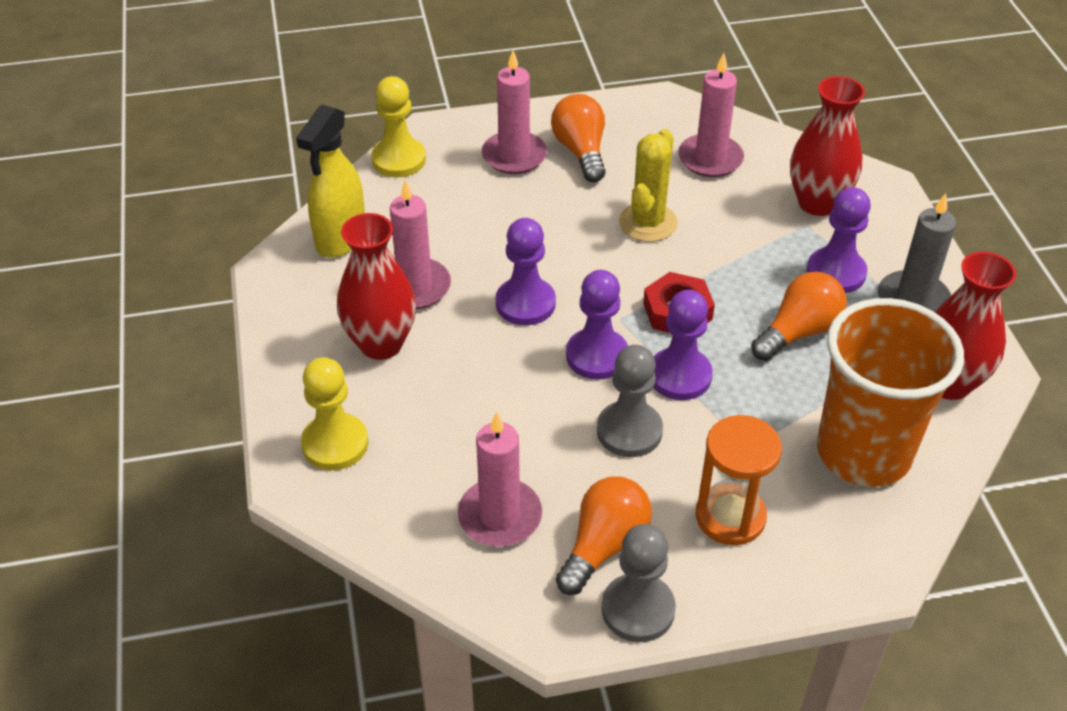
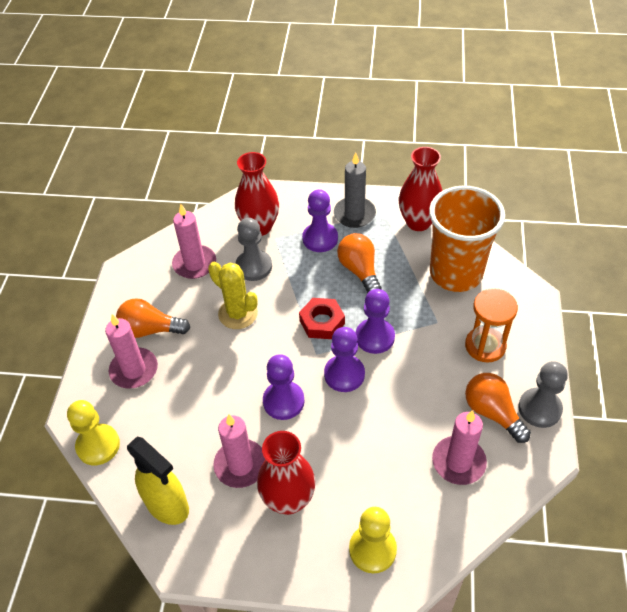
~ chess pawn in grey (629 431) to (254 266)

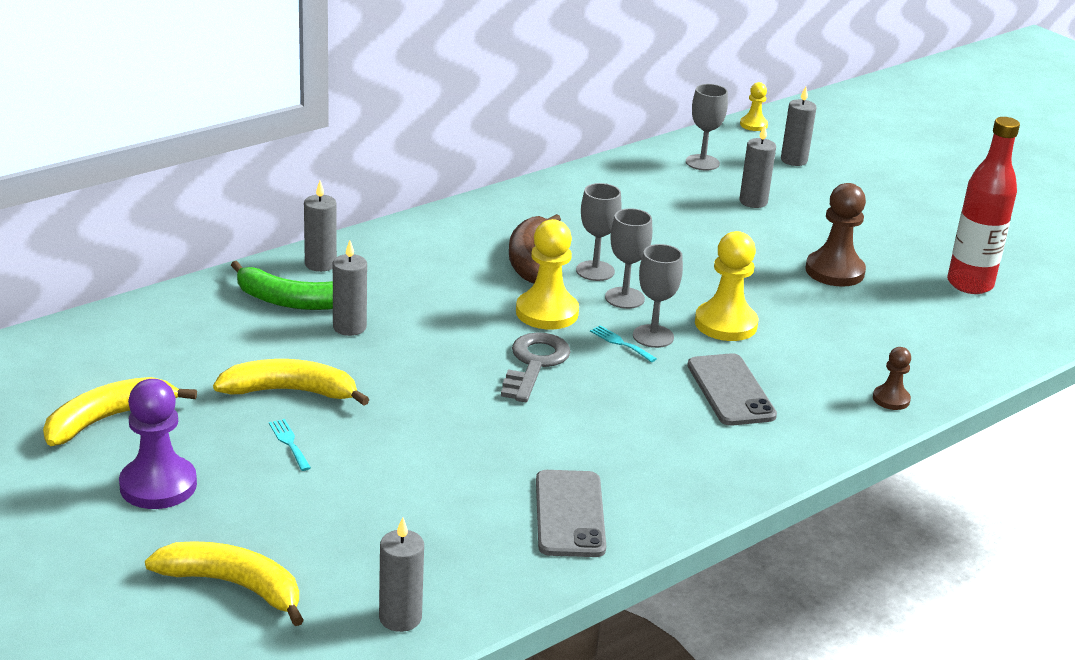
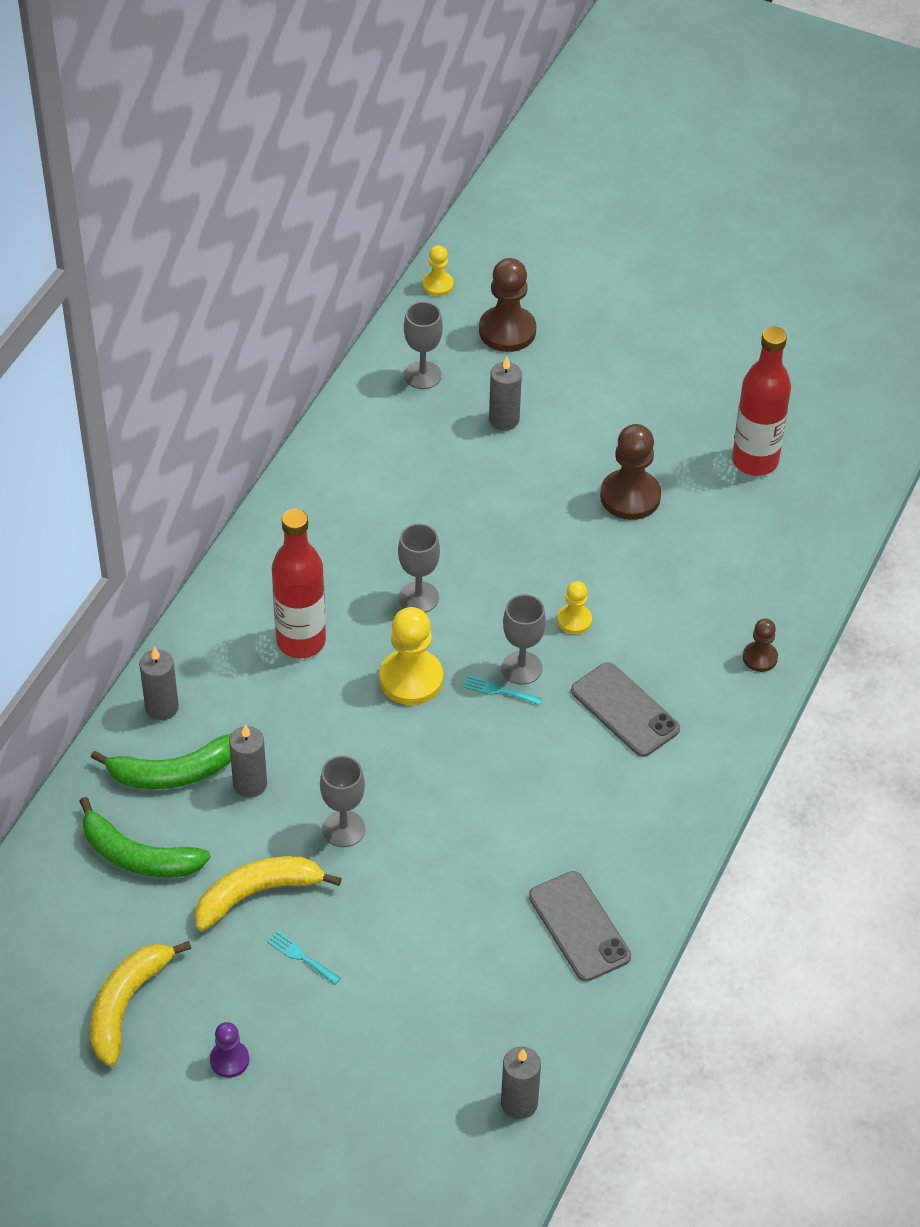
~ chess pawn in royal purple (158 485) = (229 1060) x0.55
- banana in bright yellow (233 585)
- door key in grey (534 363)
- banana in brown (529 259)
~ chalice in grey (624 298) to (343 829)
~ chess pawn in bright yellow (725 324) = (574 620) x0.55
~ wax candle in grey (794 160) to chess pawn in brown (507 331)
+ banana in leaf-green (138 856)
+ bottle in scarlet (301 641)

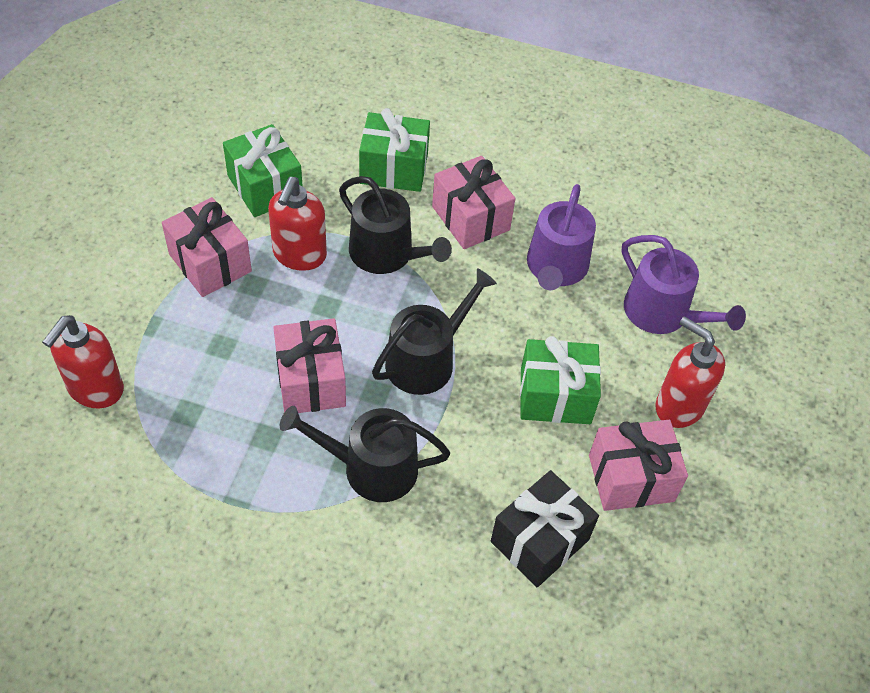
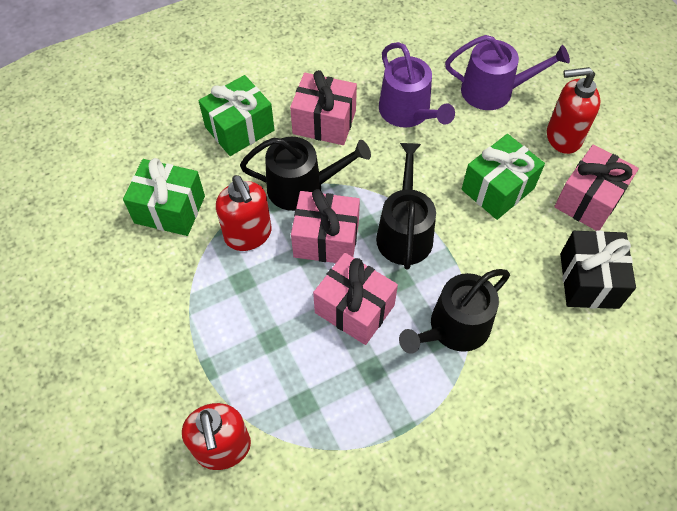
~ wrapped gift in rosy (210 263) to (326 239)

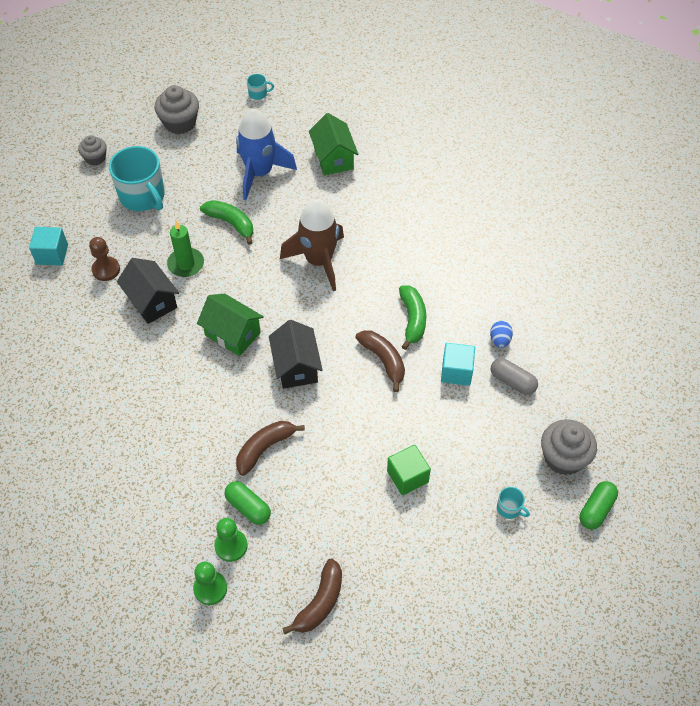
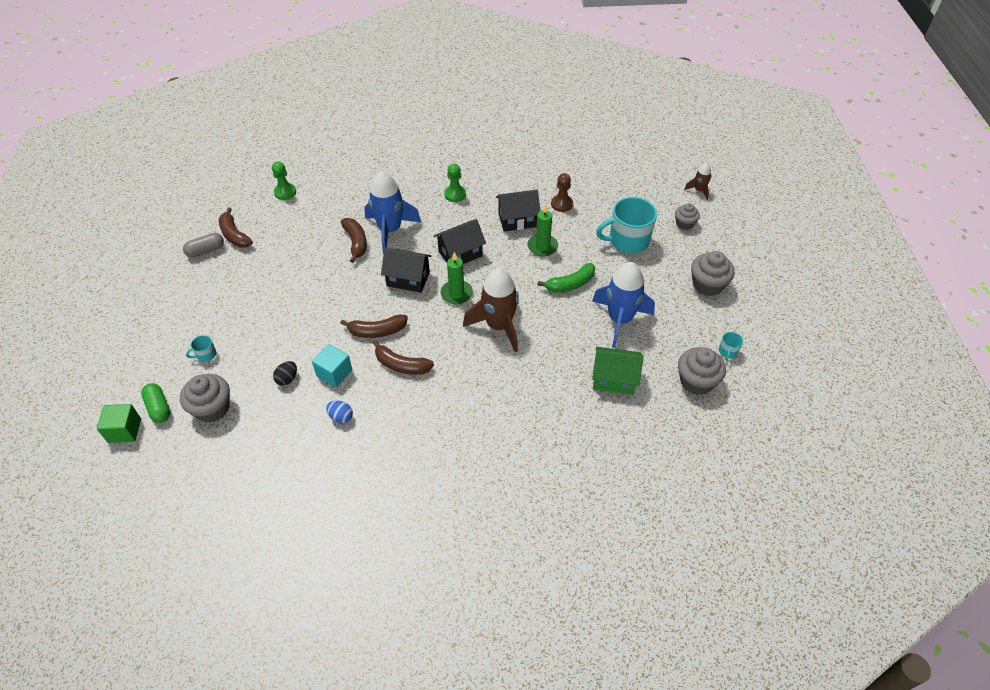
- solid cube in aqua (52 254)
~ house in leaf-green (232 334) to house in jet-black (460 254)
~ chess pawn in leaf-green (231 546) to (455 194)
- pill in leaf-green (248 507)
~ solid cube in leaf-green (407 476) to (124 430)
~ banana in leaf-green (412 320) to banana in brown (401 365)
~ pill in grey (512 381) to (206 251)
+ egg shape in jet-black (287 379)
+ rocket in blue (390 230)
+ wax candle in leaf-green (456 293)
+ muffin in grey (696 381)
+ rocket in brown (699 190)

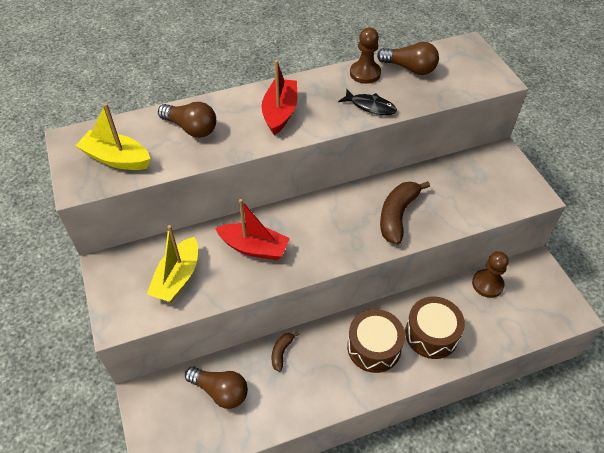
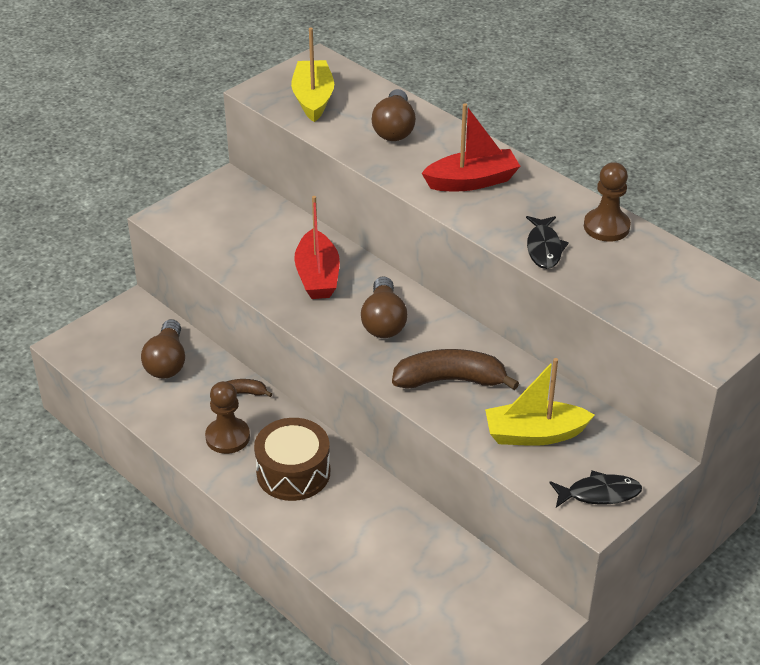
~ toy boat in bright yellow (177 278) to (534 434)
~ lightbulb in brown (409 68) to (383 321)
- drum in brown (431 334)
~ chess pawn in brown (487 284) to (227 437)
+ fish in jet-black (599 493)

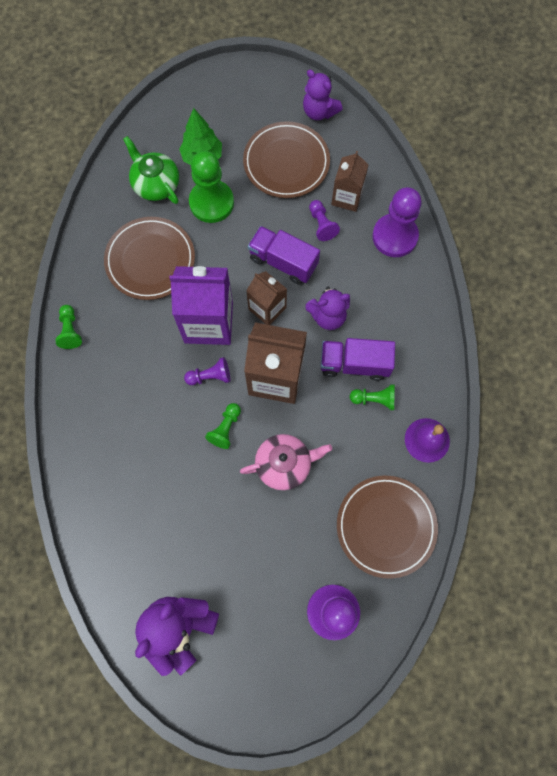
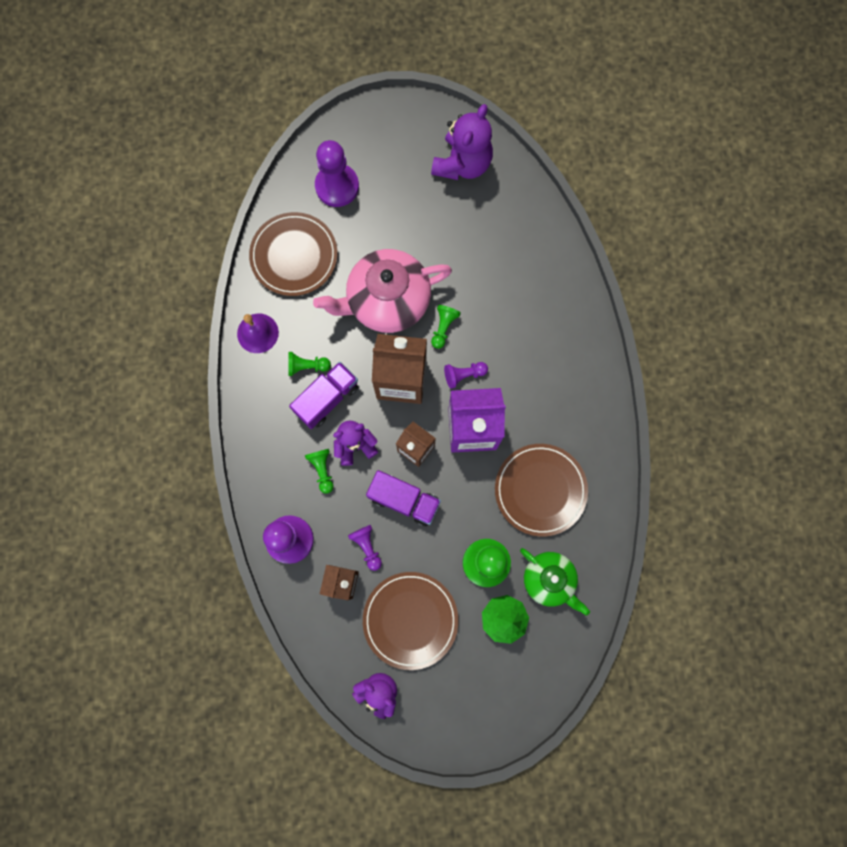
~ chess pawn in leaf-green (70 331) to (322 470)
~ china teapot in rosy (284 464) = (387 301) x1.66
~ truck in royal purple (354 364) = (327 399) 45 degrees counterclockwise

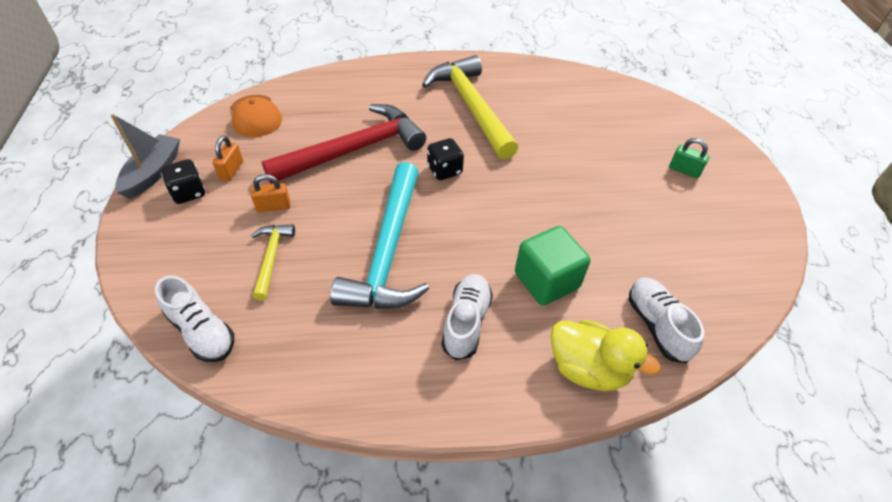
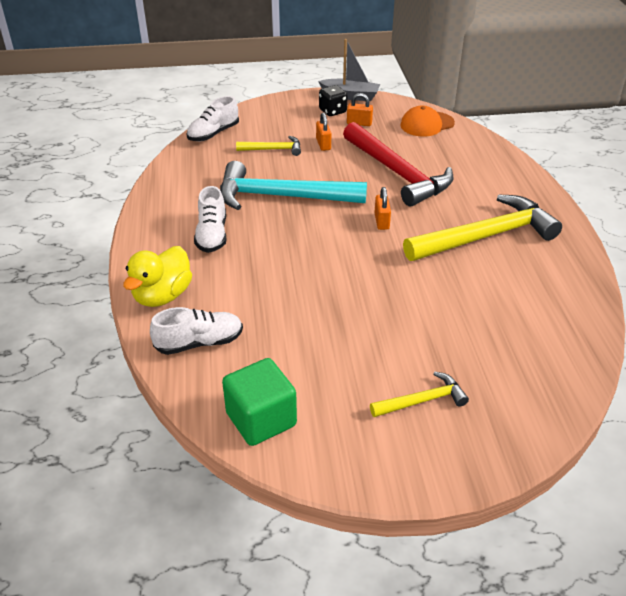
~ dice in jet-black (444 170) to small lock in orange (381 221)
~ sneaker in pure white (466 322) = (212 235) 75 degrees clockwise
~ solid cube in leaf-green (546 280) to (261 419)
~ small lock in leaf-green (684 170) to claw hammer in bright yellow (422 401)

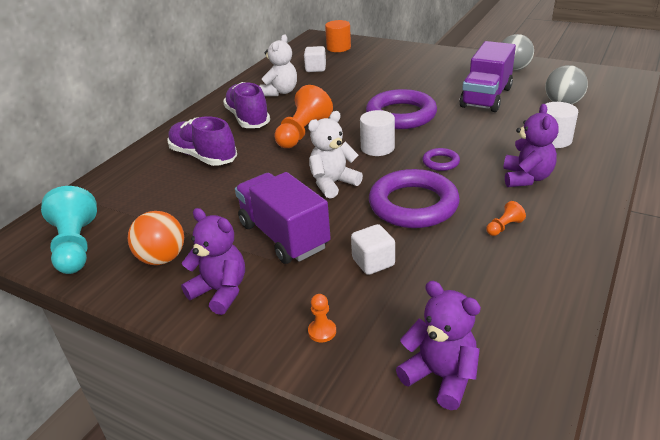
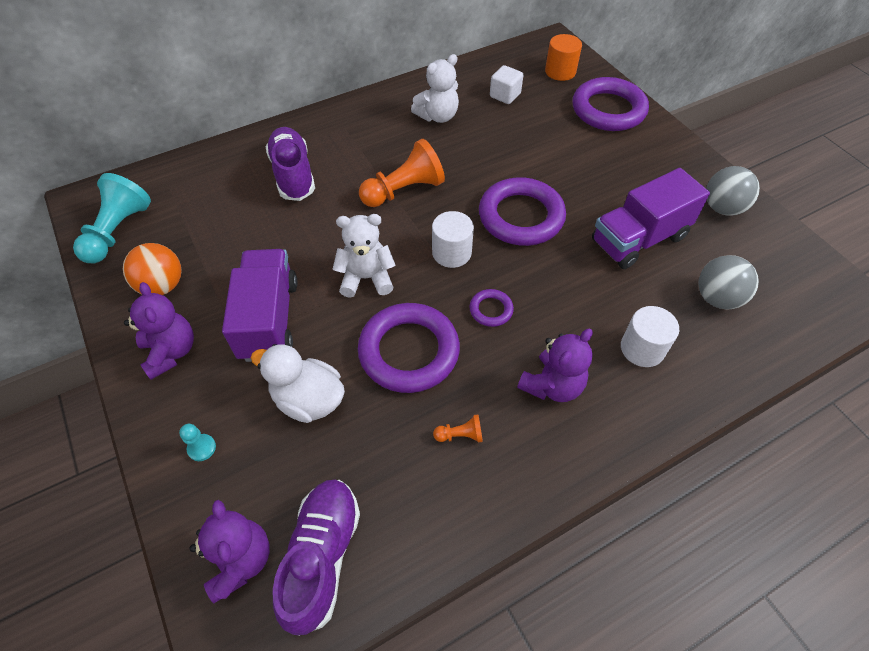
~ sneaker in royal purple (248 118) to (322 557)
~ chess pawn in orange (322 331) to chess pawn in aqua (202 448)
~ solid cube in pure white (373 262) to toy duck in pure white (308 399)
+ ring in royal purple (608 110)

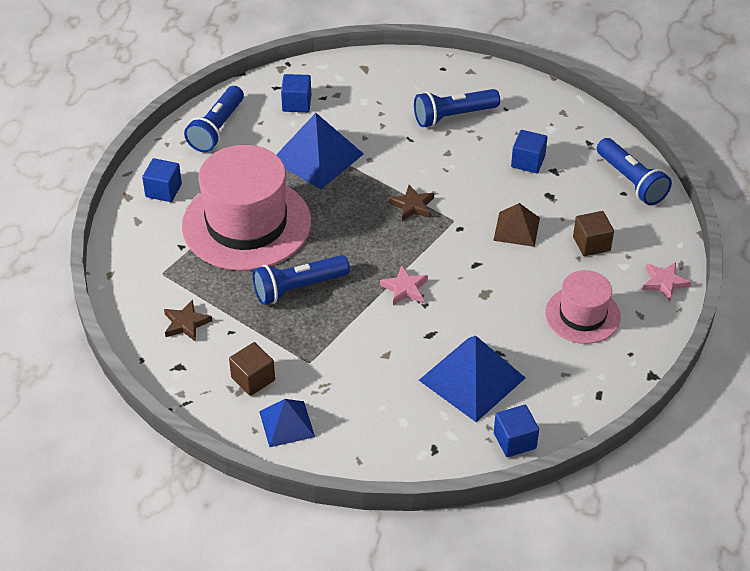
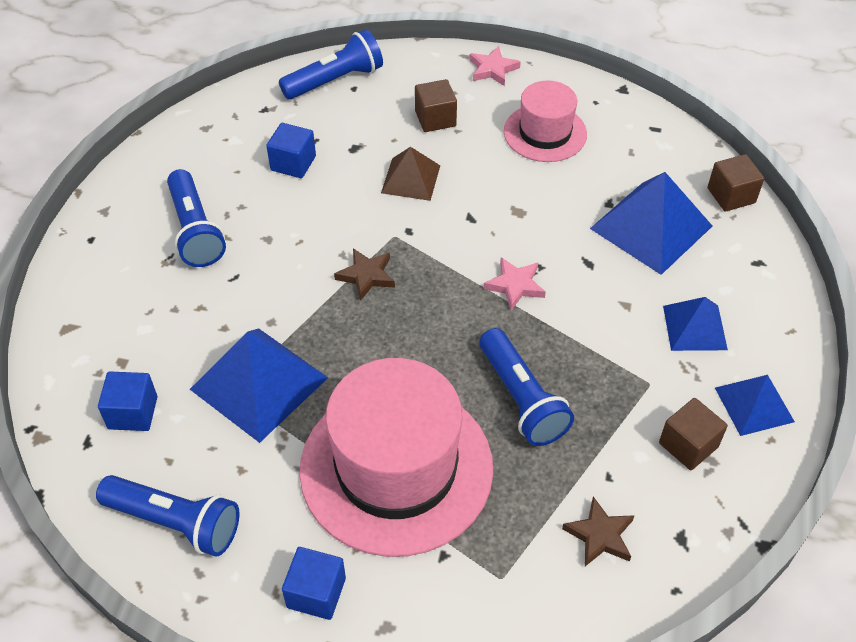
~ solid cube in blue (514 441) to solid cube in brown (731 195)
+ pyramid shape in blue (694 327)

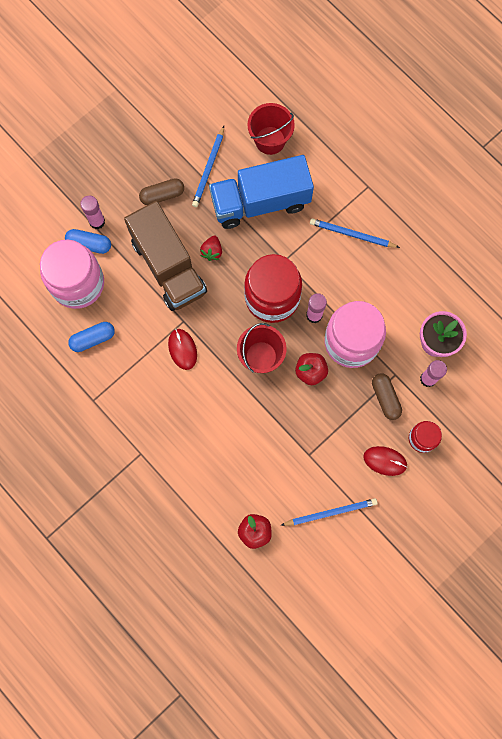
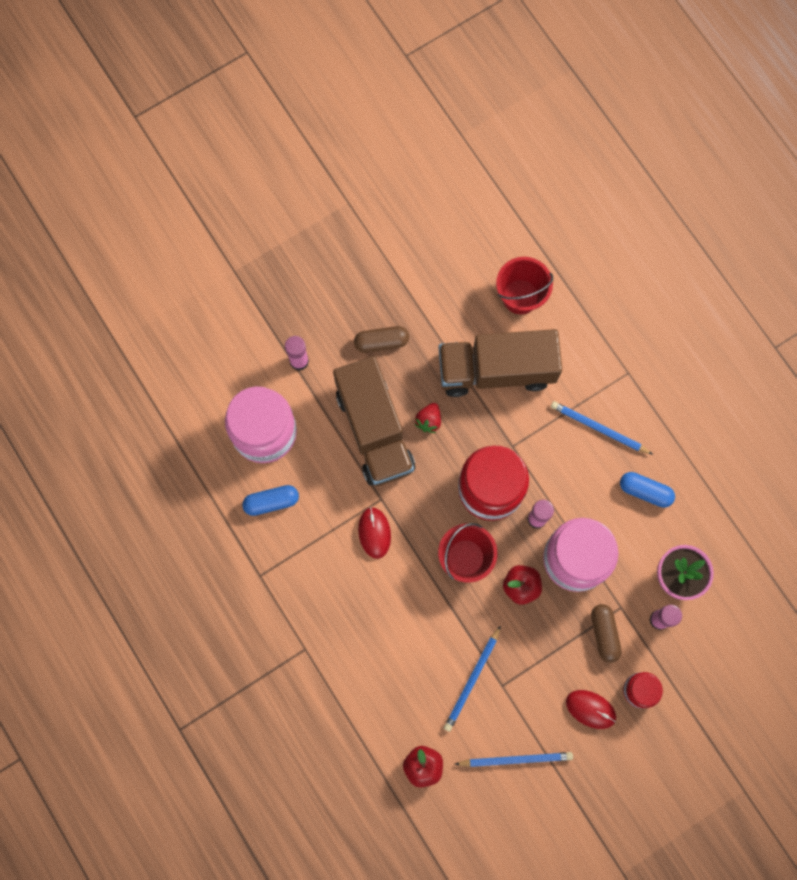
~ pill in blue (89 244) to (645 491)
~ lead pencil in blue (209 168) to (472 680)
~ truck in blue (260 202) to truck in brown (496 370)

